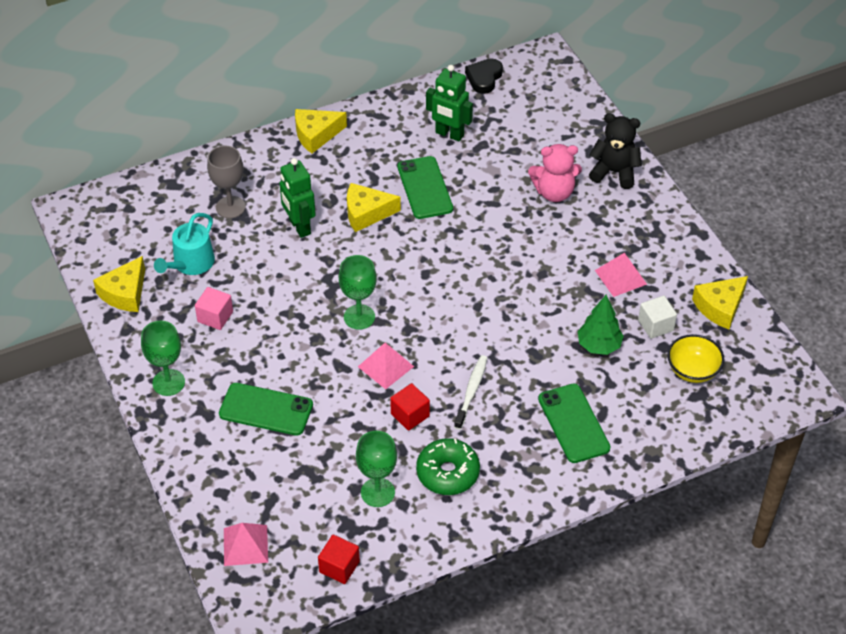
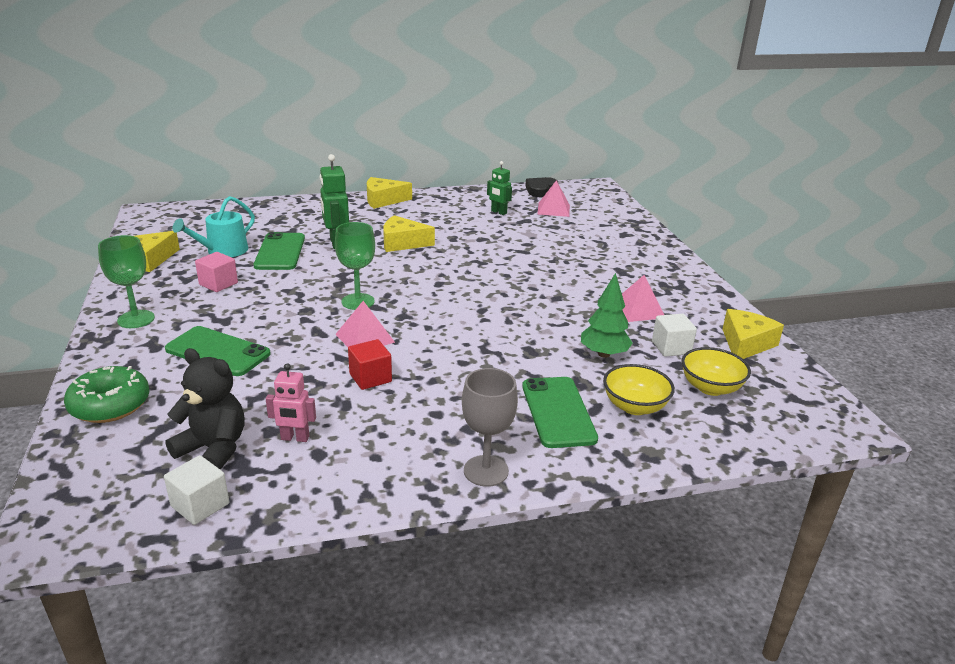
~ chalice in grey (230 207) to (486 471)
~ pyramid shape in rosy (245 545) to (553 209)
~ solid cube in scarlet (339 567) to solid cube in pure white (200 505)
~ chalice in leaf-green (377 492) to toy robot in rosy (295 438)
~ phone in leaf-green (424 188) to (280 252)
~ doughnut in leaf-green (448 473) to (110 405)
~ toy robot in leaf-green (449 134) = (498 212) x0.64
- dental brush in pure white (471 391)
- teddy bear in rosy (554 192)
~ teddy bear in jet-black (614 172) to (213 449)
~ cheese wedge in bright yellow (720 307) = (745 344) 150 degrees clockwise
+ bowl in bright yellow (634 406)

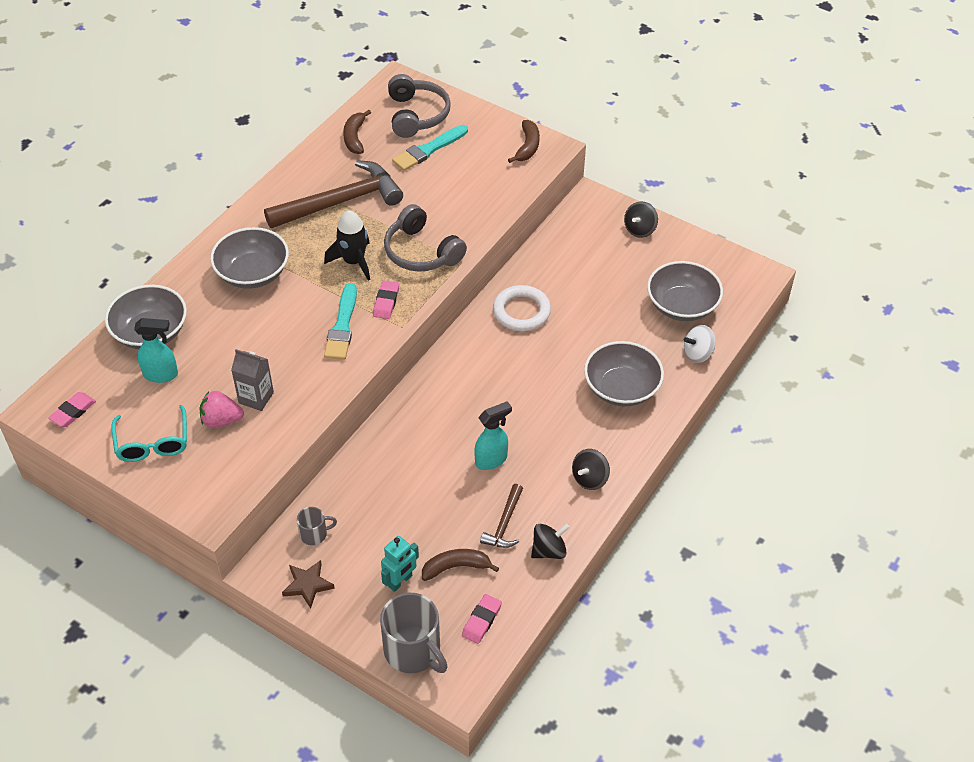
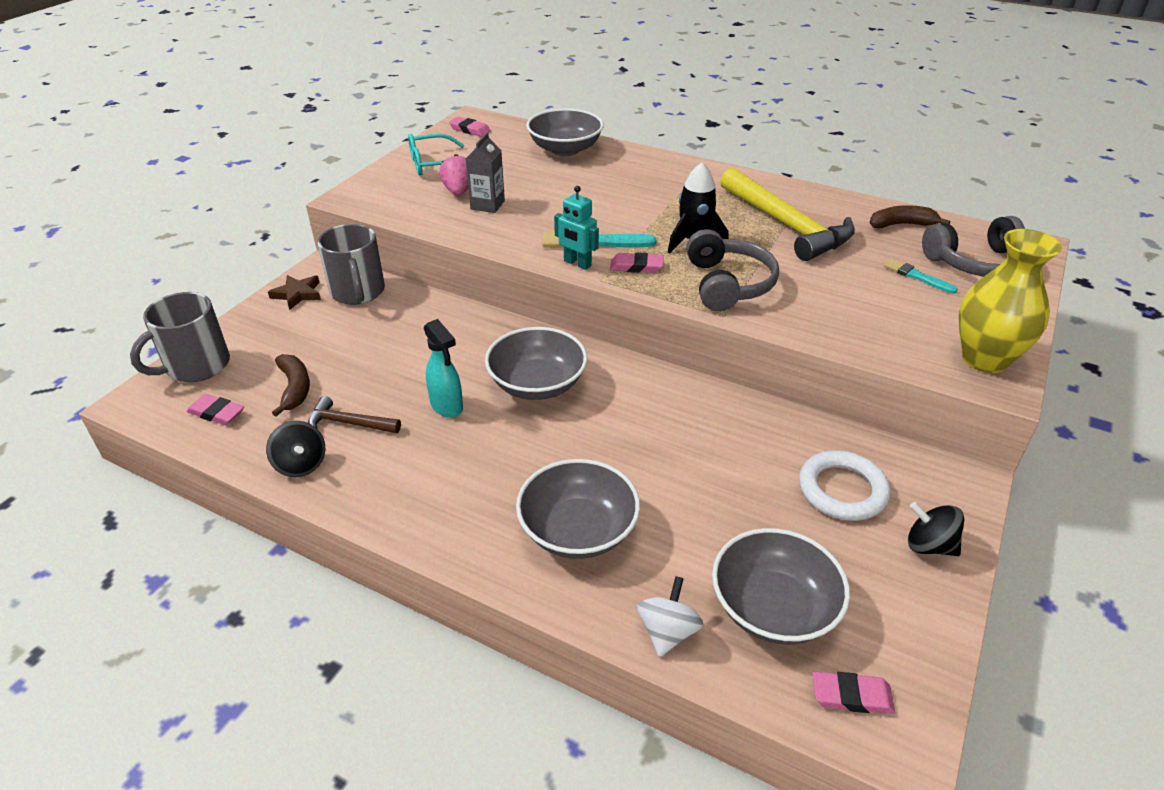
- spray bottle in aqua (161 375)
~ bowl in grey (252 273) to (537 384)
~ claw hammer in brown (340 202) to claw hammer in bright yellow (786 225)
~ coffee mug in grey (314 534) = (358 292) x1.97
~ toy robot in aqua (400 581) to (577 263)
~ over-ear headphones in grey (421 252) = (728 284) 135 degrees clockwise
~ paintbrush in aqua (428 150) = (916 276) x0.62
~ ring in pure white (521 311) to (842 490)
~ banana in brown (527 147) to vase in bright yellow (984 359)
- spinning top in jet-black (590 478)
~ spinning top in pure white (698 354) = (667 632) 45 degrees clockwise
+ pencil eraser in rosy (851 696)

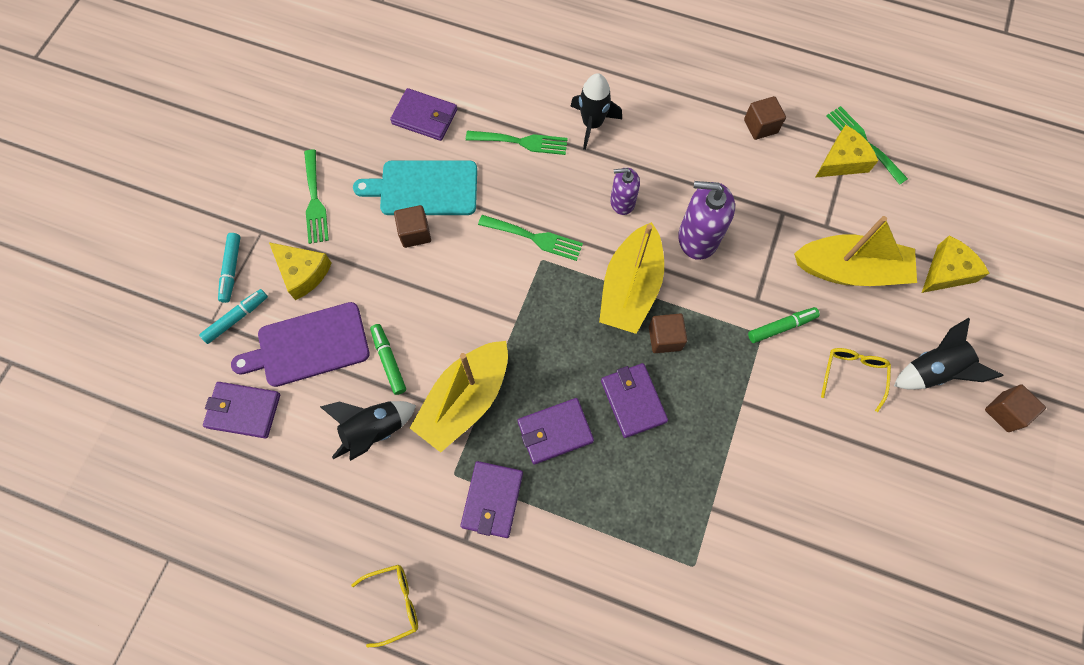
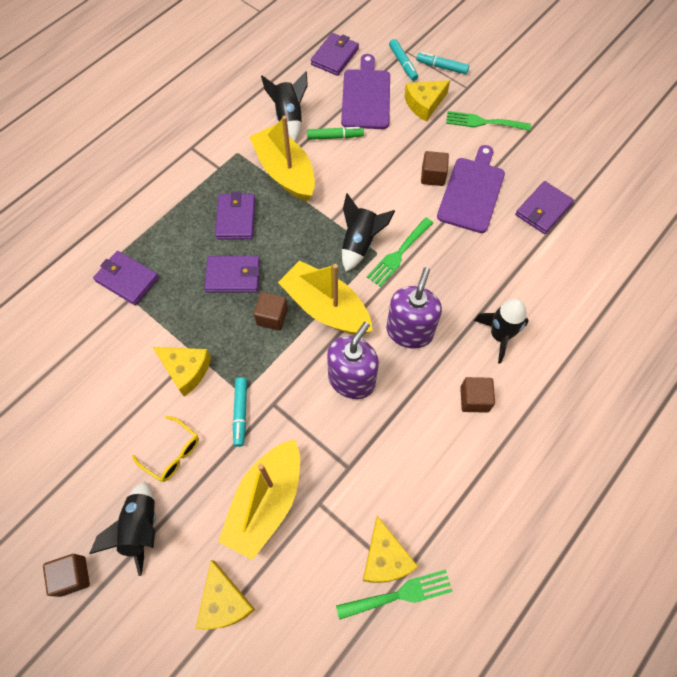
- spectacles in bright yellow (394 602)
~ cutting board in aqua (424 188) to cutting board in royal purple (472 192)
~ billfold in royal purple (492 499) to (127 279)
- dinner fork in leaf-green (522 142)
~ pump bottle in royal purple (622 202) = (409 331) x1.62
~ solid cube in brown (760 126) to (474 399)
~ marker in leaf-green (781 327) to marker in aqua (241 413)
+ cheese wedge in bright yellow (186 370)
+ rocket in jet-black (360 243)

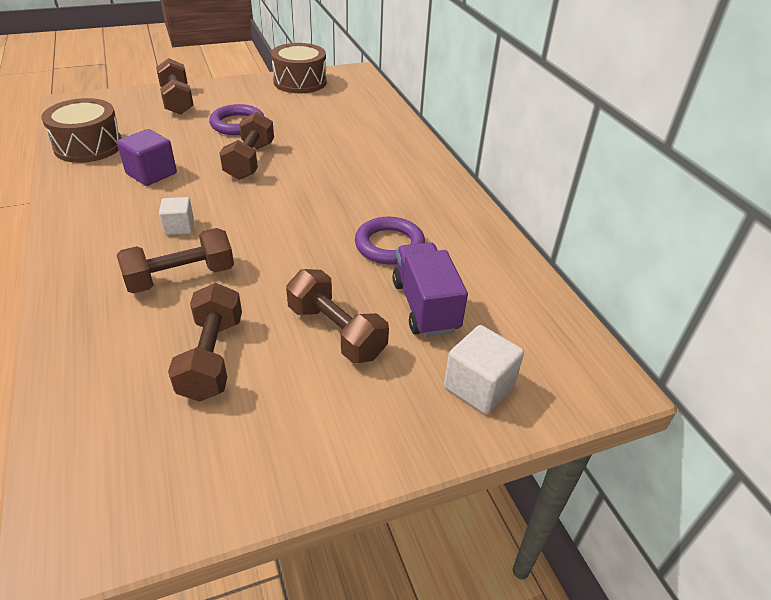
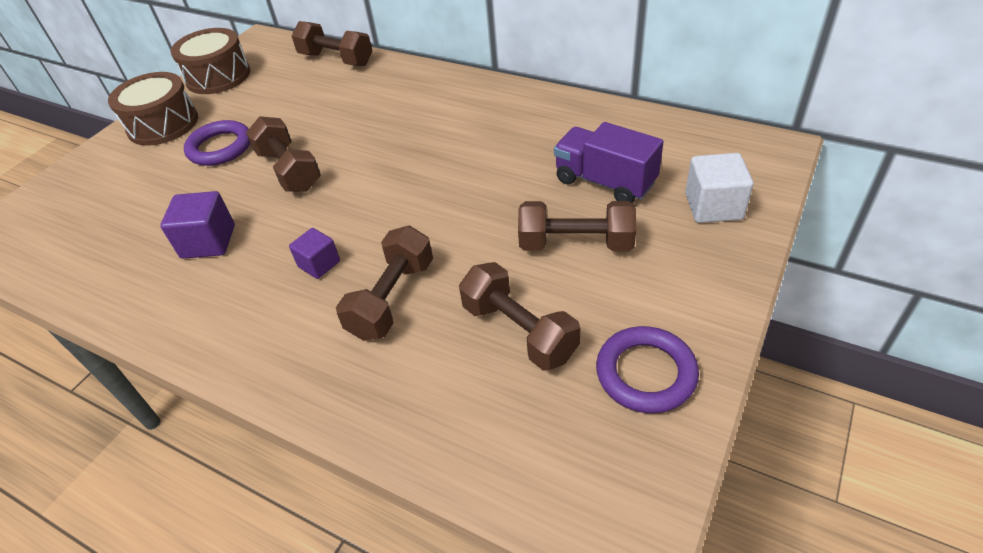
~ drum in brown (88 146) to (163 124)
~ hand weight in brown (177 101) to (336 59)
~ solid cube in pure white (179 227) to solid cube in royal purple (319 264)
~ ring in royal purple (389 245) to (646 373)

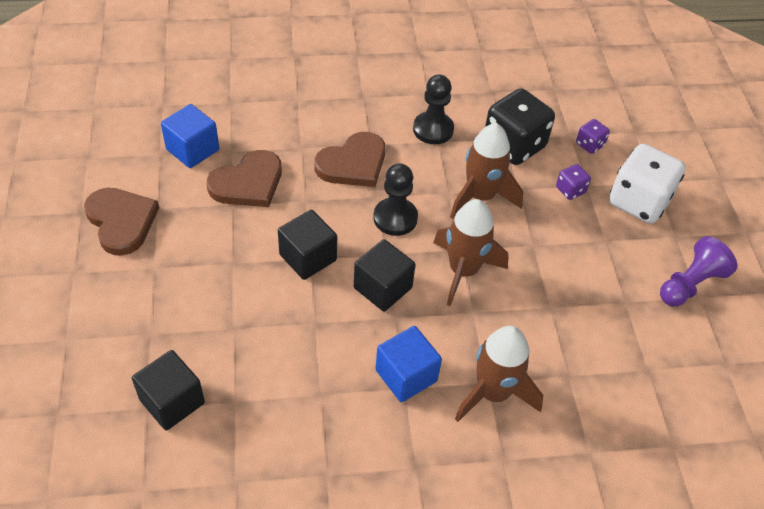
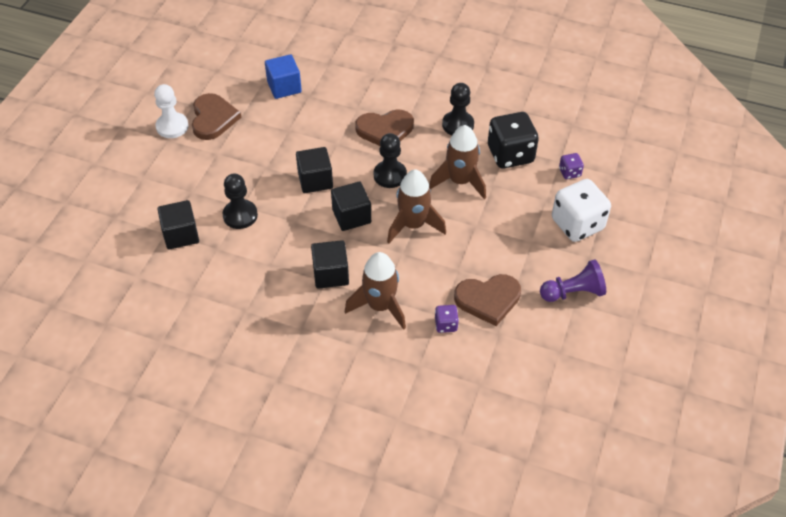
~ heart in brown (248 183) to (488 299)
~ solid cube in blue (406 375) to solid cube in jet-black (330 274)
~ dice in royal purple (570 190) to (446 325)
+ chess pawn in pure white (172 126)
+ chess pawn in jet-black (240 215)

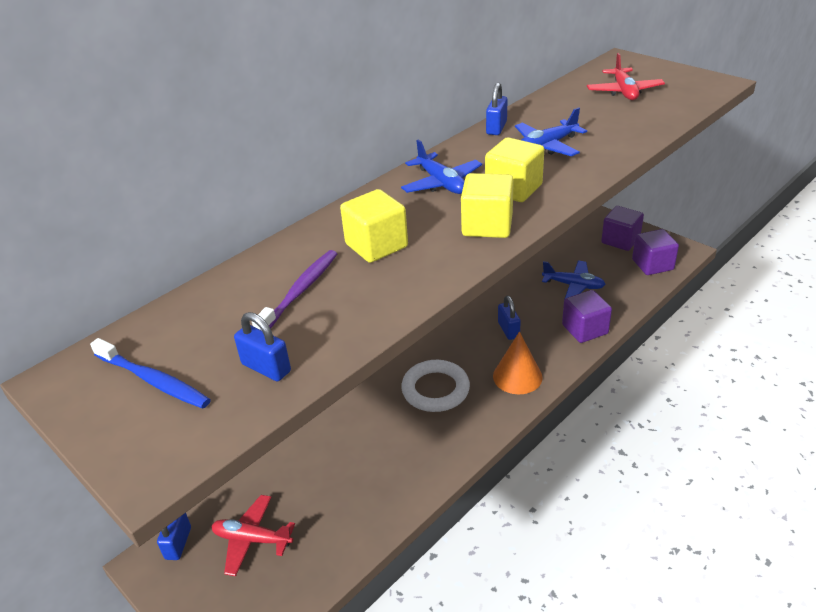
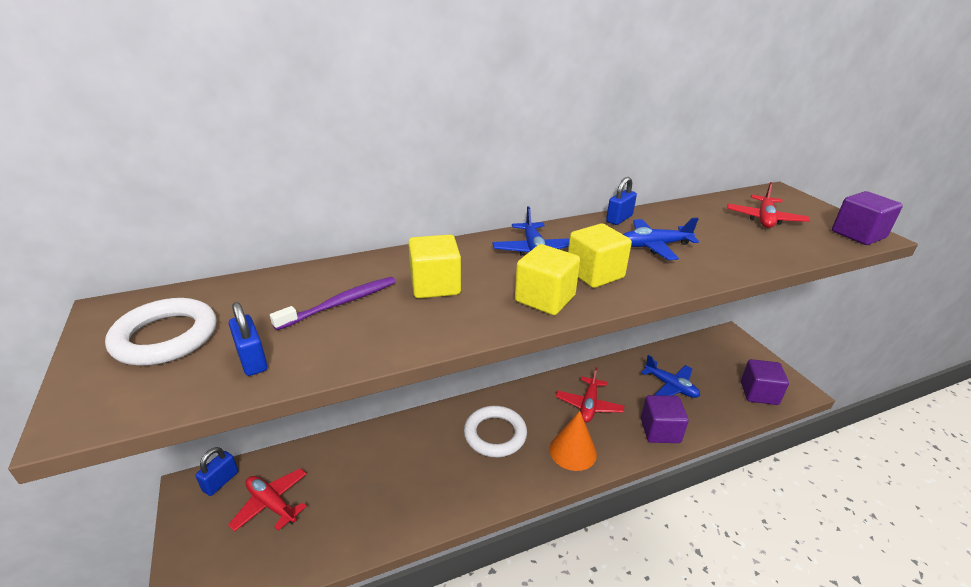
~ dental brush in blue (153 380) to ring in pure white (165 337)
~ small lock in blue (508 330) to toy plane in scarlet (589 405)
~ solid cube in royal purple (620 240) to (858 235)

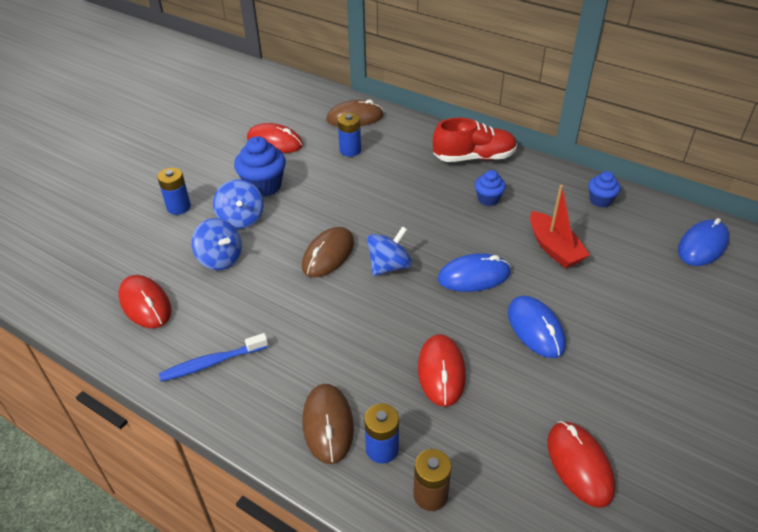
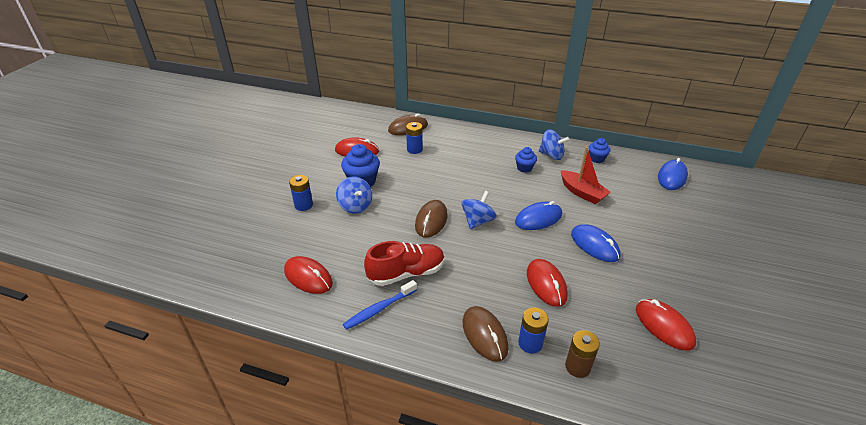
~ spinning top in blue (220 259) to (551 155)
~ sneaker in scarlet (474 157) to (406 273)

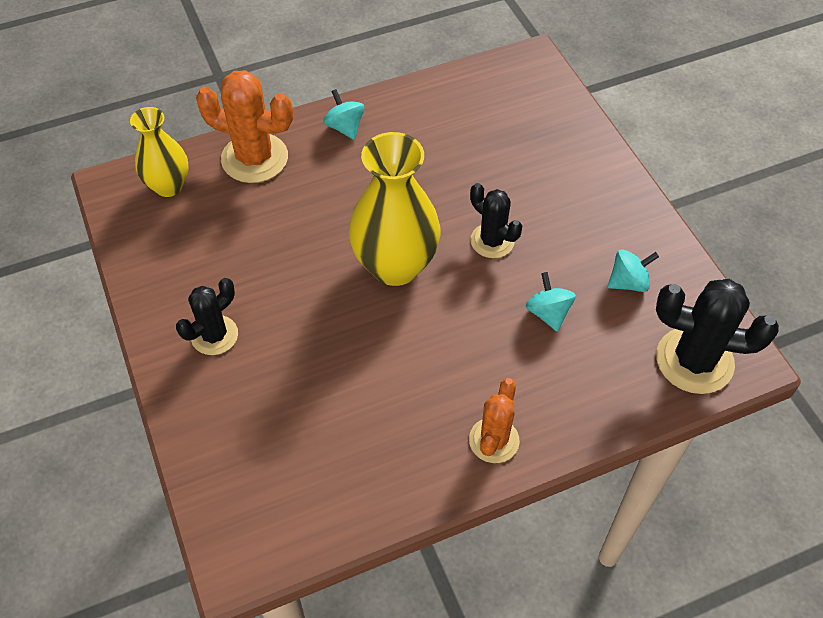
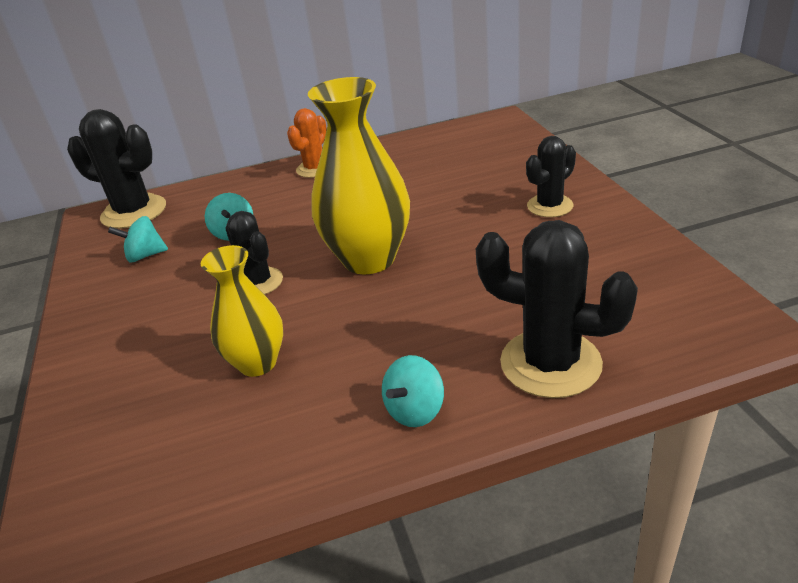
~ vase in bright yellow (168 186) to (257 363)
~ prickly plant in orange (254 158) to prickly plant in jet-black (550 363)
~ spinning top in aqua (345 127) = (415 410) 60 degrees clockwise

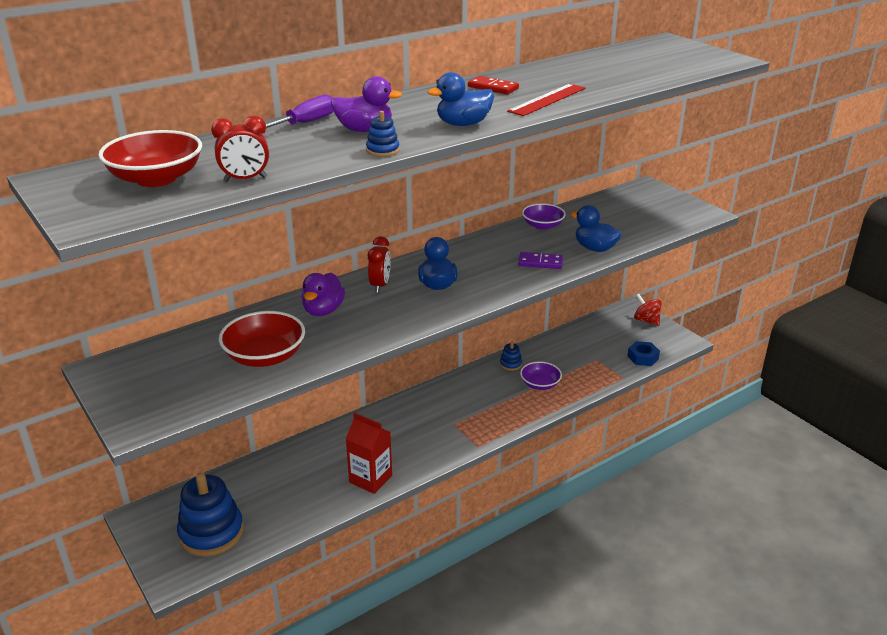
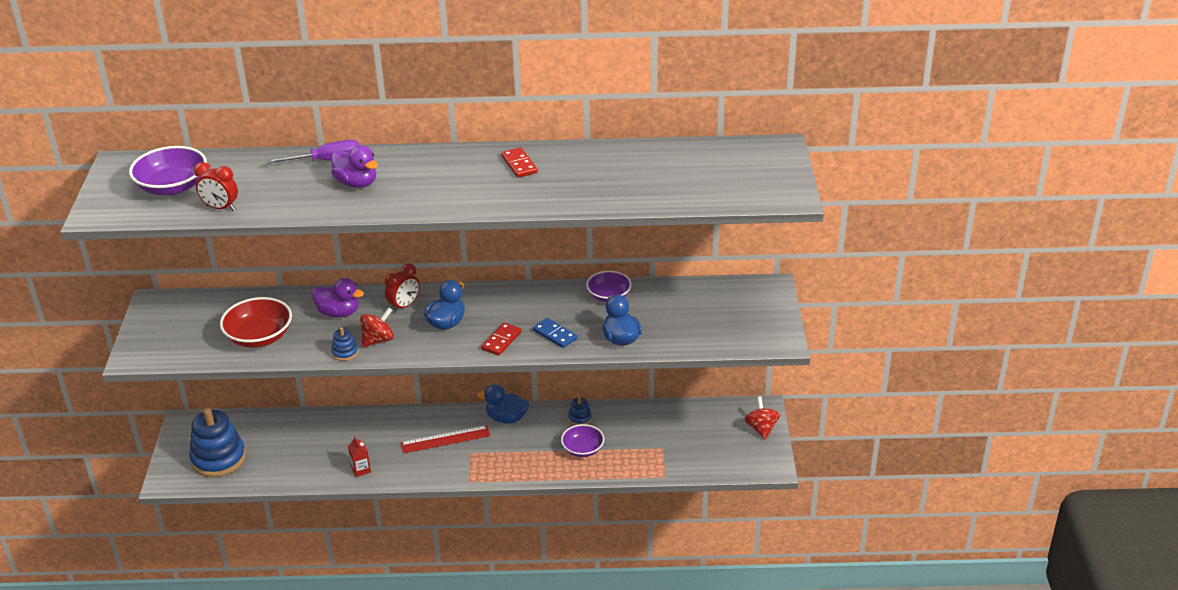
~ bowl in scarlet (156 179) to bowl in royal purple (172 187)
~ toy duck in royal purple (323 310) = (338 313) 120 degrees counterclockwise
~ carton in scarlet (370 479) = (361 470) x0.55
~ stacking rings in blue (383 150) to (345 352)
~ toy duck in blue (463 124) to (506 418)
~ measuring stick in scarlet (547 100) to (445 439)
~ domino tile in royal purple (540 262) to domino tile in blue (555 335)
- hex nut in blue (642 357)
+ spinning top in scarlet (378 340)
+ domino tile in scarlet (501 341)

